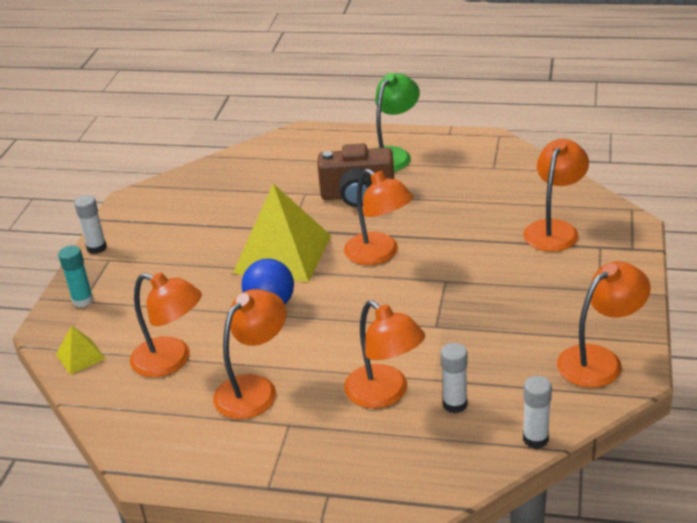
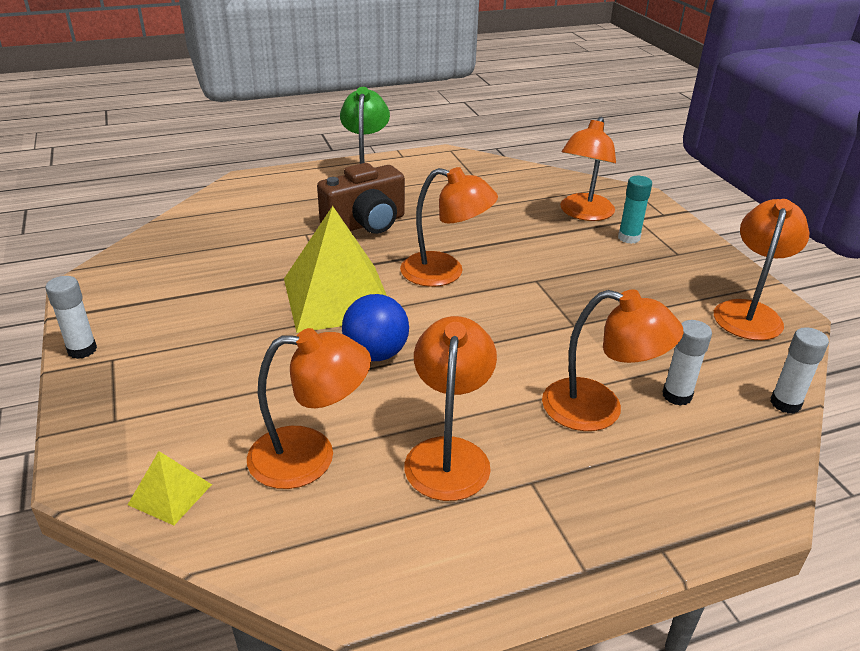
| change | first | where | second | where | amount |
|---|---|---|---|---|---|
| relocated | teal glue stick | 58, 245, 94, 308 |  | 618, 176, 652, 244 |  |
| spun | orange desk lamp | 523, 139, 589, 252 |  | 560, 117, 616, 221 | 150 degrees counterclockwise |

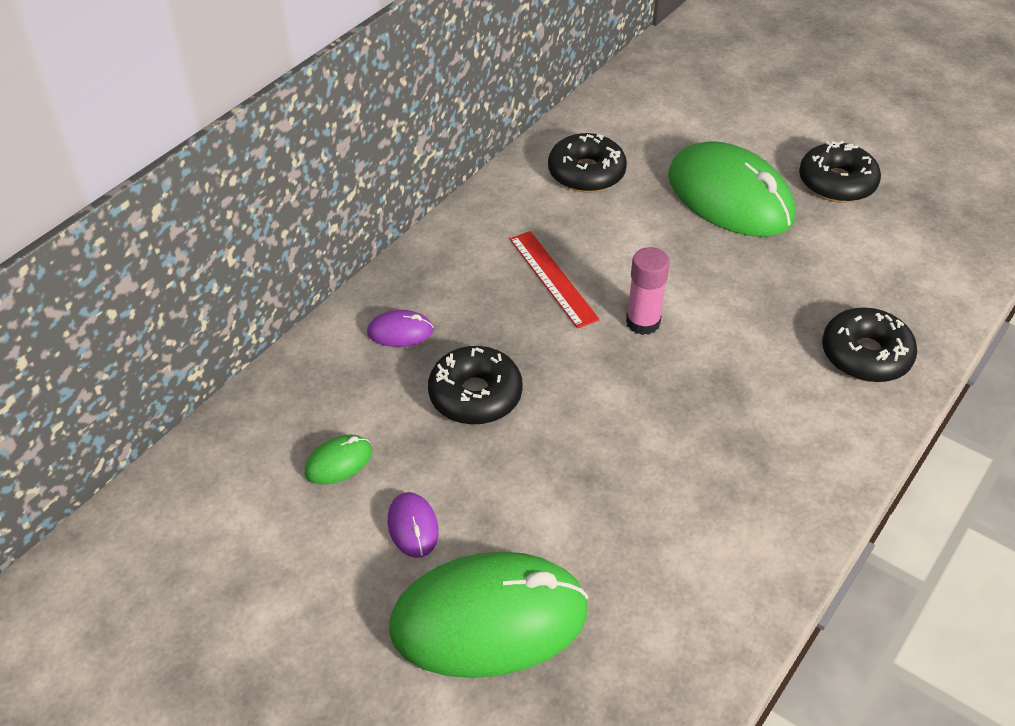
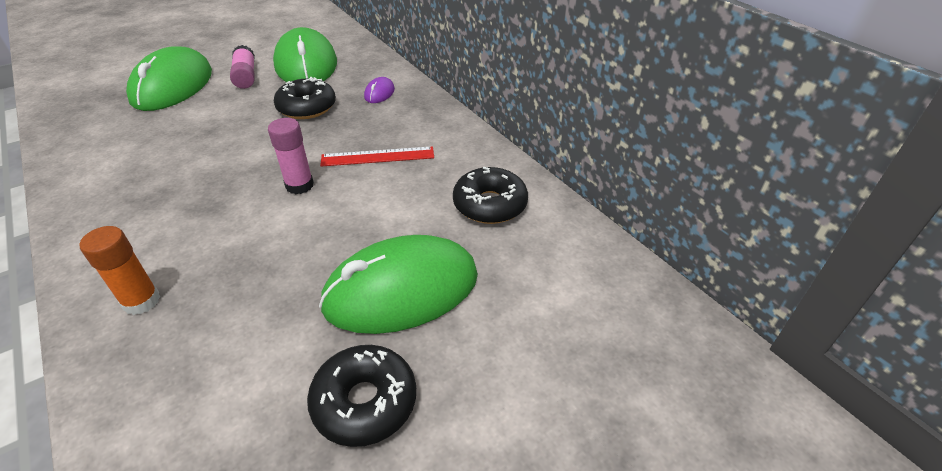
| change | first | where | second | where | amount |
|---|---|---|---|---|---|
| exchanged | violet PC mouse | 388, 492, 439, 558 | rosy glue stick | 230, 45, 255, 89 |  |
| exchanged | black glazed donut | 822, 308, 917, 383 | orange glue stick | 80, 226, 160, 315 |  |
| size | emerald PC mouse | 304, 435, 372, 485 |  | 273, 27, 337, 82 | x2.44 |

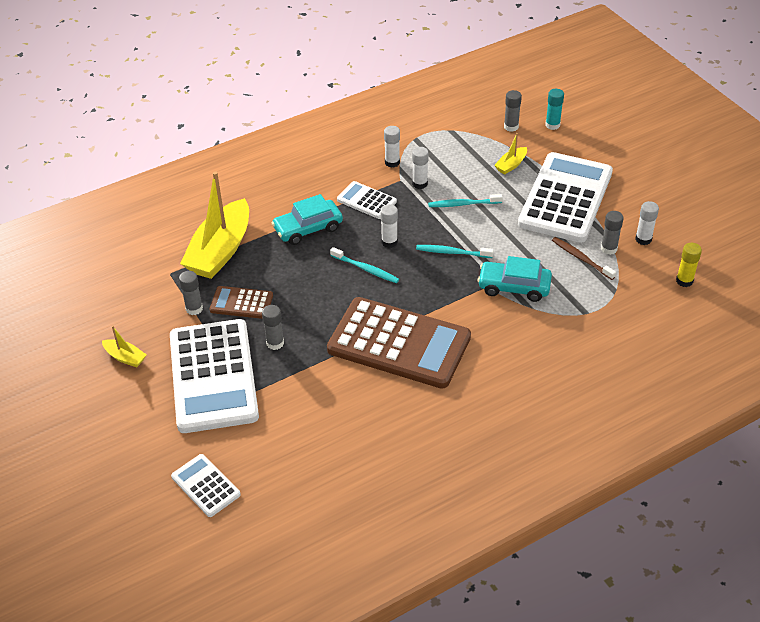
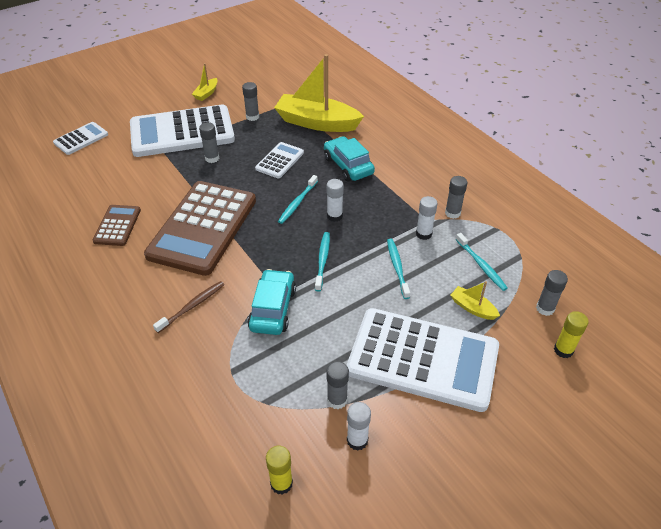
| change | first | where | second | where | amount |
|---|---|---|---|---|---|
| appeared |  |  | teal dental brush | 456, 233, 508, 291 |  |
| relocated | dark brown pocket calculator | 210, 286, 273, 319 |  | 93, 205, 141, 246 |  |
| relocated | white pocket calculator | 337, 181, 397, 219 |  | 255, 142, 304, 179 |  |
| relocated | dark brown dental brush | 552, 237, 616, 280 |  | 153, 281, 224, 333 |  |
| colour | white glue stick | 384, 126, 400, 168 | gray glue stick | 445, 176, 467, 219 |  |
| colour | teal glue stick | 545, 89, 564, 130 | golden glue stick | 554, 311, 589, 358 |  |

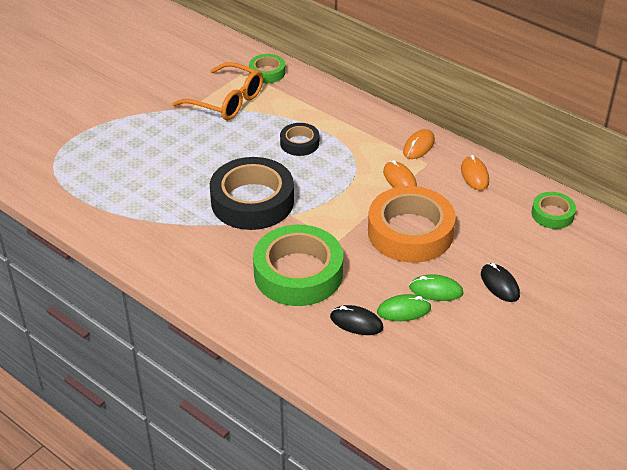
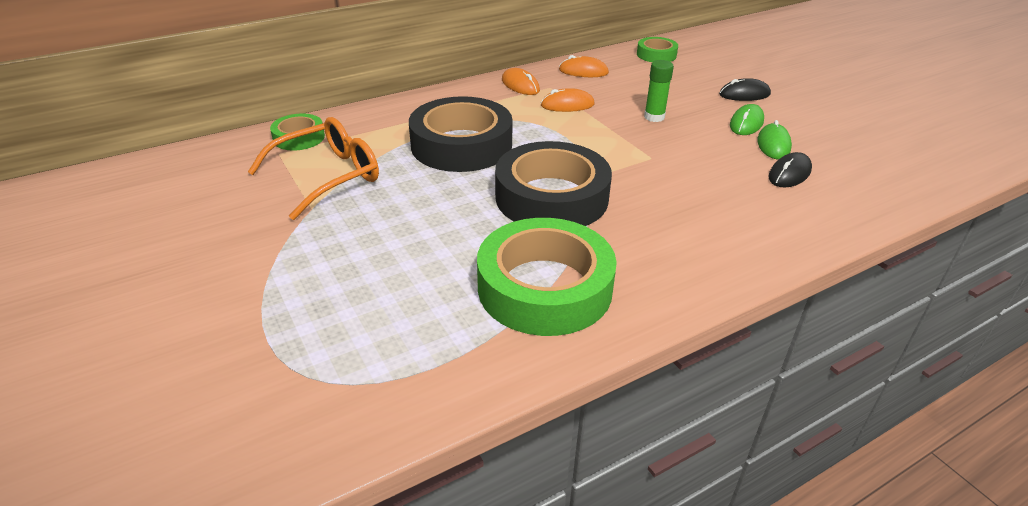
| change | first | where | second | where | amount |
|---|---|---|---|---|---|
| relocated | emerald roll of tape | 253, 225, 343, 306 |  | 477, 218, 617, 336 |  |
| exchanged | orange roll of tape | 368, 186, 456, 263 | emerald glue stick | 644, 60, 674, 122 |  |
| size | black roll of tape | 280, 123, 319, 156 |  | 409, 96, 513, 172 | x2.00 |

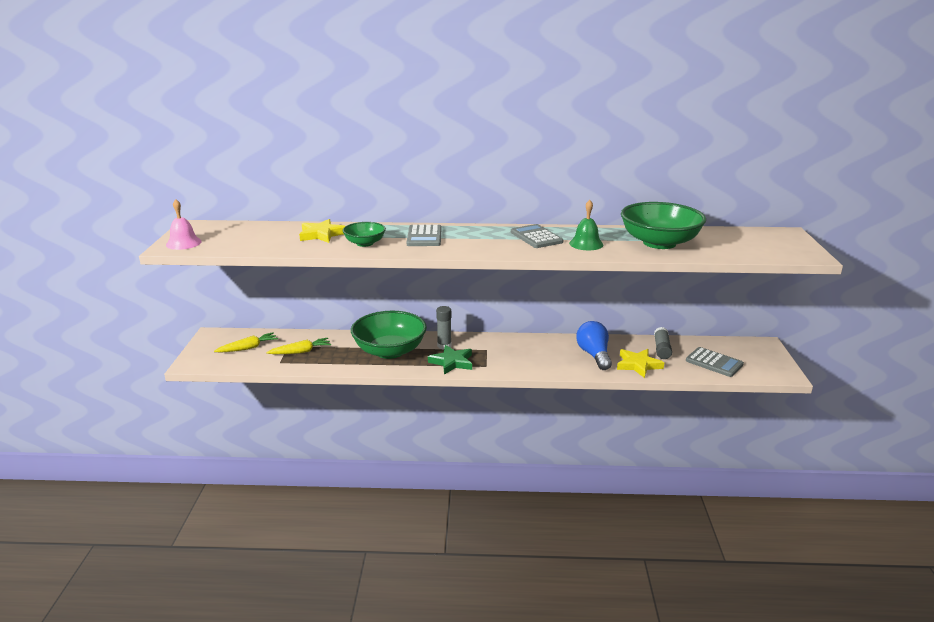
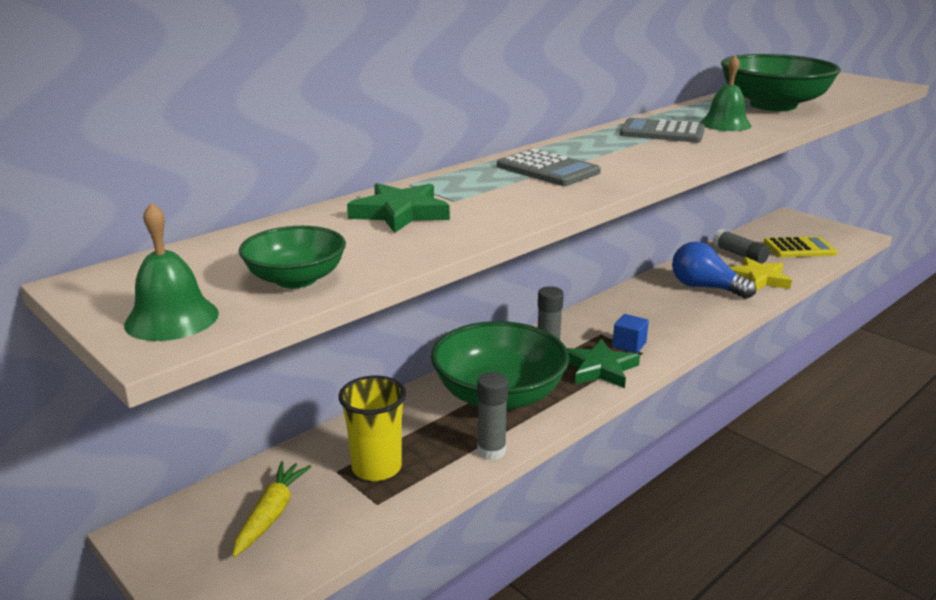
| change | first | where | second | where | amount |
|---|---|---|---|---|---|
| appeared |  |  | gray glue stick | 477, 372, 508, 460 |  |
| appeared |  |  | blue cube | 612, 314, 649, 353 |  |
| relocated | emerald serving bowl | 343, 222, 386, 247 |  | 239, 226, 346, 288 |  |
| exchanged | golden root vegetable | 266, 338, 331, 354 | golden cup | 338, 375, 406, 481 |  |
| colour | rosy bell | 166, 199, 202, 250 | emerald bell | 124, 202, 219, 341 |  |
| colour | golden star shape | 299, 219, 345, 243 | emerald star shape | 347, 183, 450, 233 |  |
| colour | gray pocket calculator | 686, 347, 744, 377 | golden pocket calculator | 764, 236, 838, 257 |  |

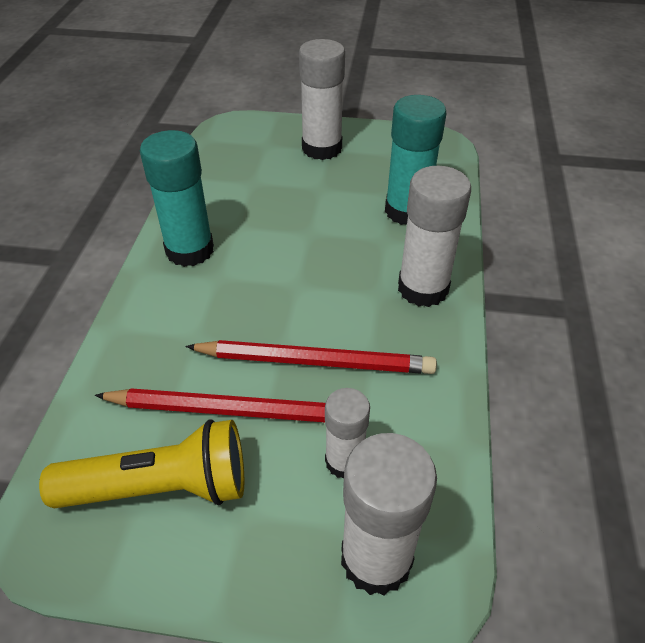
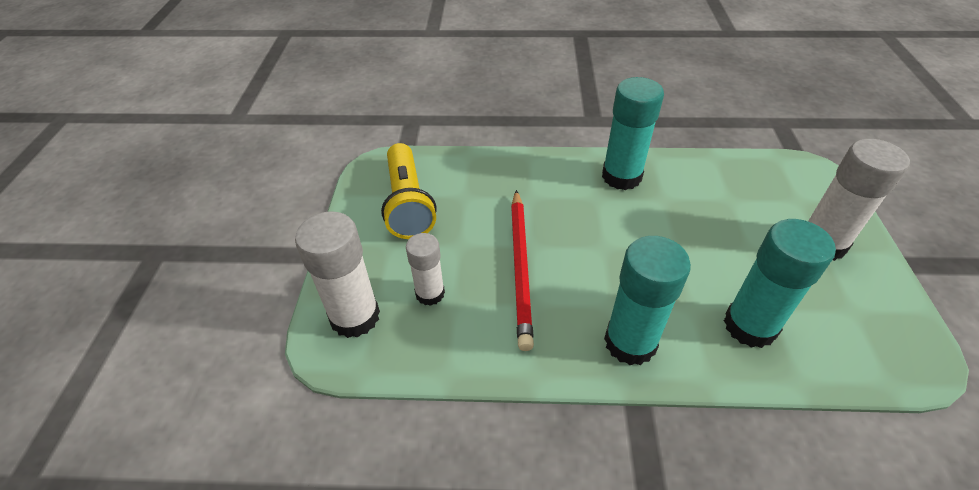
| change | first | where | second | where | amount |
|---|---|---|---|---|---|
| missing | scarlet lead pencil | 94, 388, 325, 422 |  |  |  |
| colour | white glue stick | 398, 166, 471, 307 | teal glue stick | 604, 236, 691, 365 |  |

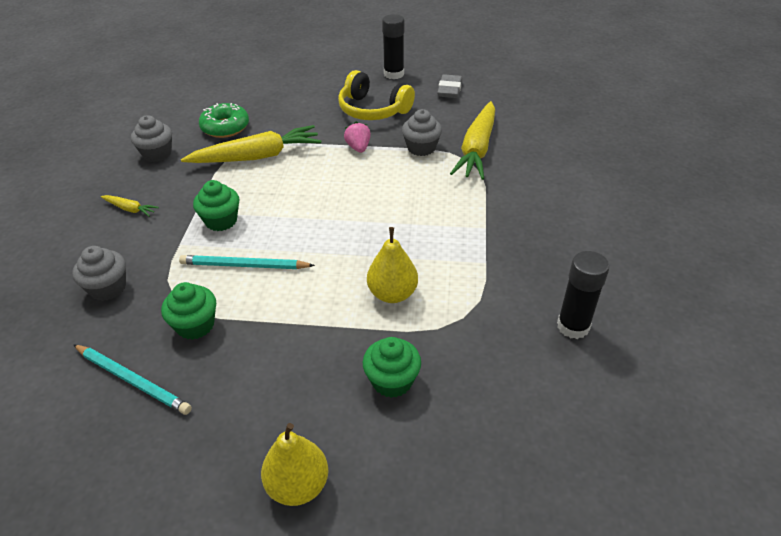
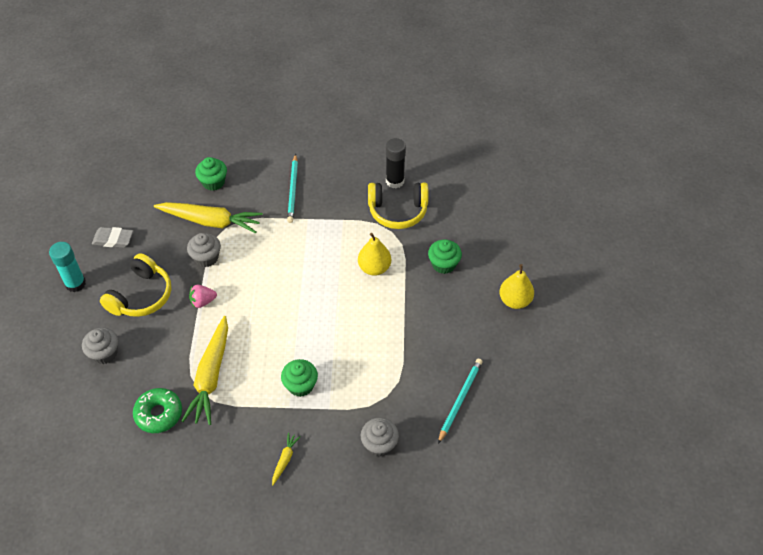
| change | first | where | second | where | amount |
|---|---|---|---|---|---|
| appeared |  |  | golden headset | 368, 183, 429, 229 |  |
| relocated | gray muffin | 131, 115, 172, 162 |  | 82, 328, 118, 364 |  |
| relocated | emerald muffin | 161, 282, 216, 340 |  | 195, 157, 227, 191 |  |
| relocated | teal lead pencil | 179, 255, 315, 269 |  | 287, 154, 298, 223 |  |
| colour | black glue stick | 382, 14, 404, 79 | teal glue stick | 49, 242, 86, 292 |  |
| spun | golden root vegetable | 181, 125, 321, 163 |  | 182, 316, 228, 425 | 150 degrees counterclockwise |

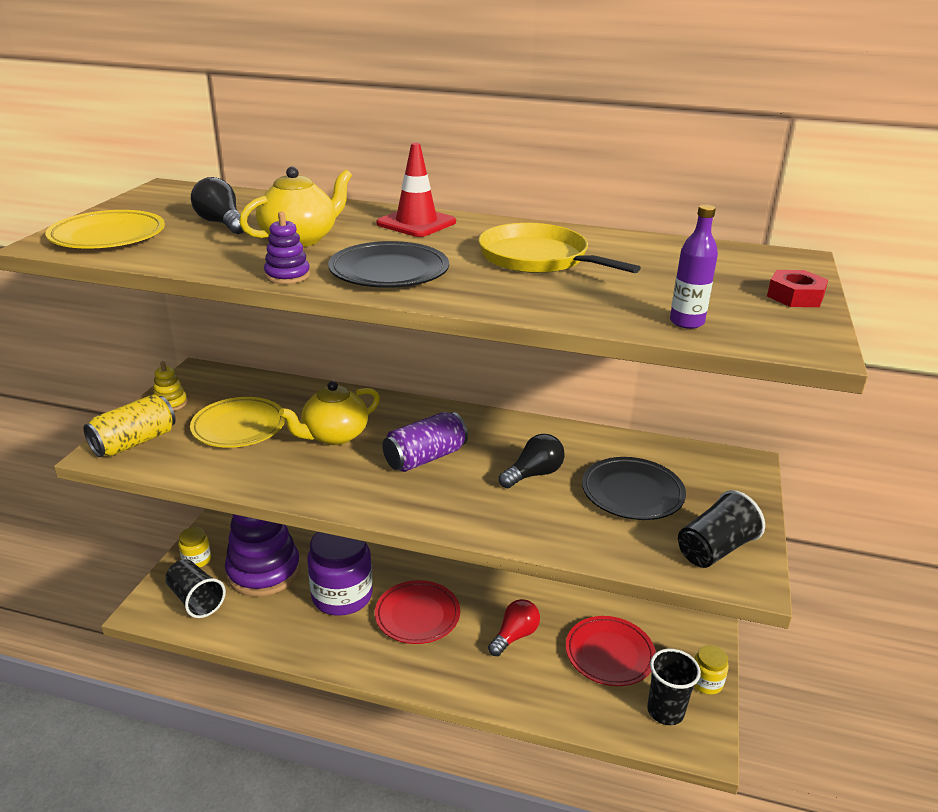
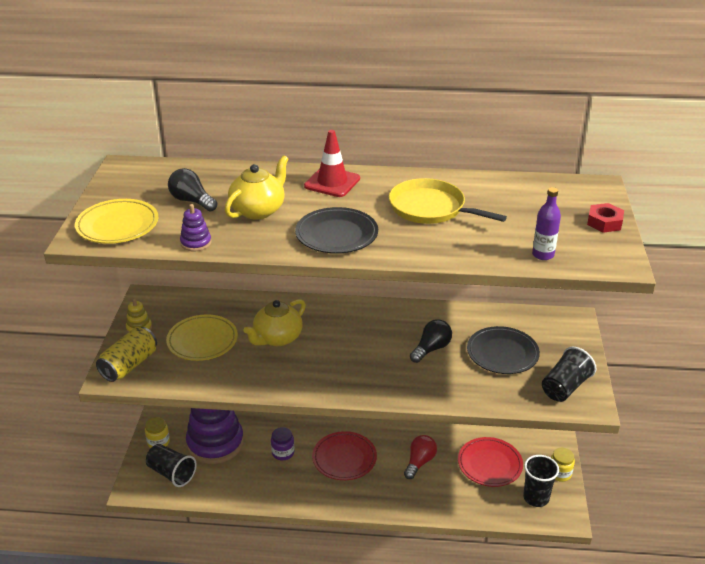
| change | first | where | second | where | amount |
|---|---|---|---|---|---|
| missing | violet soda can | 382, 412, 468, 472 |  |  |  |
| relocated | violet stacking rings | 264, 212, 310, 284 |  | 180, 204, 212, 251 |  |
| size | violet jar | 307, 532, 373, 616 |  | 271, 427, 294, 460 | x0.49 |

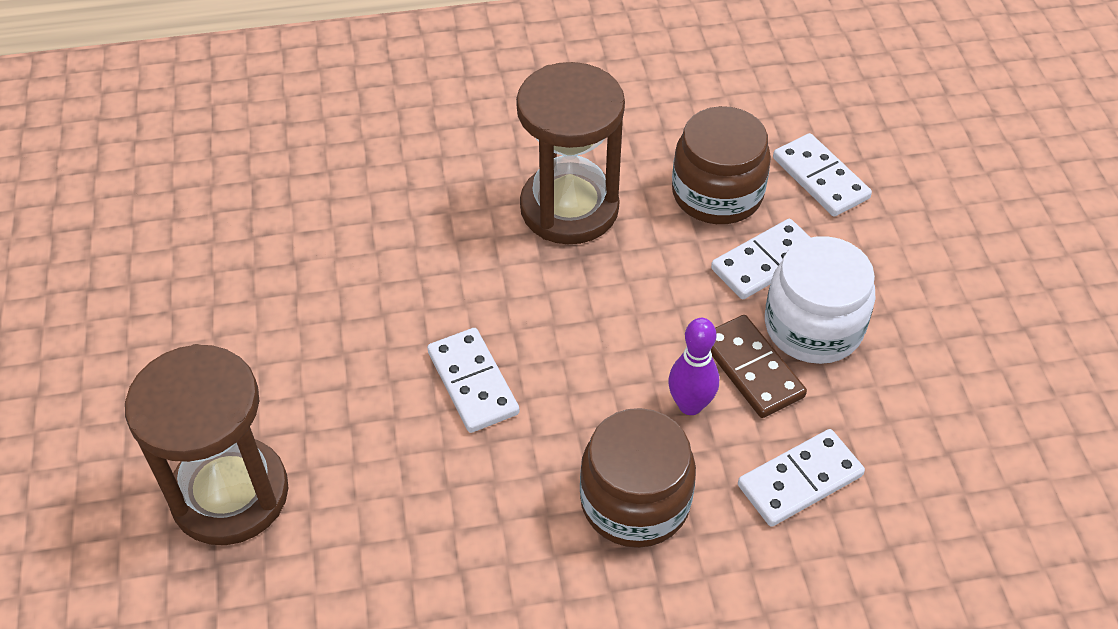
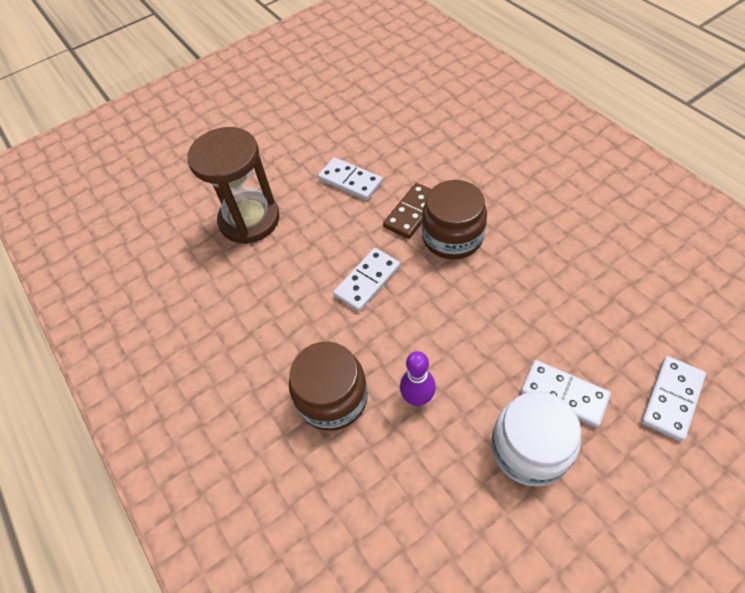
| change | first | where | second | where | amount |
|---|---|---|---|---|---|
| missing | dark brown sand timer | 516, 62, 625, 244 |  |  |  |
| relocated | dark brown jar | 672, 106, 771, 224 |  | 422, 180, 487, 259 |  |
| relocated | dark brown domino piece | 711, 315, 807, 418 |  | 383, 183, 432, 239 |  |
| relocated | white domino piece | 738, 429, 865, 527 |  | 318, 157, 383, 200 |  |

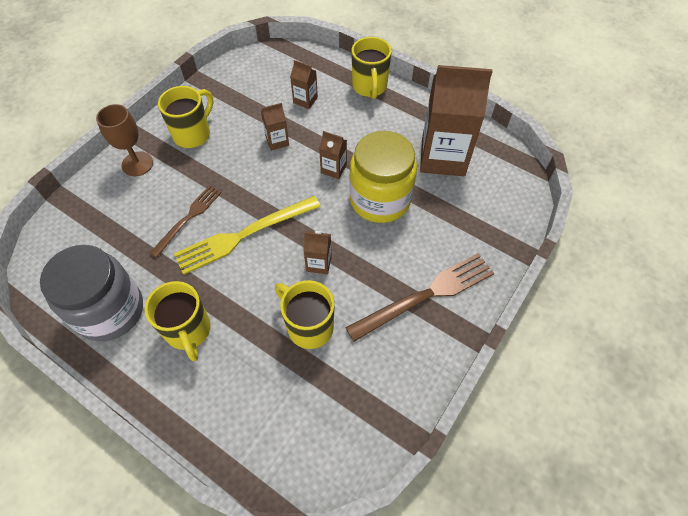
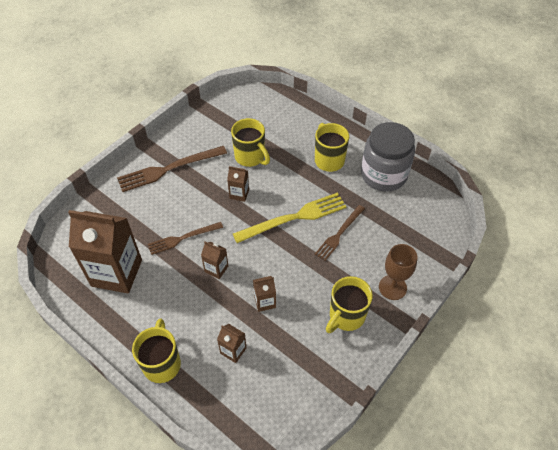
| change | first | where | second | where | amount |
|---|---|---|---|---|---|
| exchanged | golden jar | 349, 131, 417, 223 | dark brown table fork | 148, 222, 223, 255 |  |

